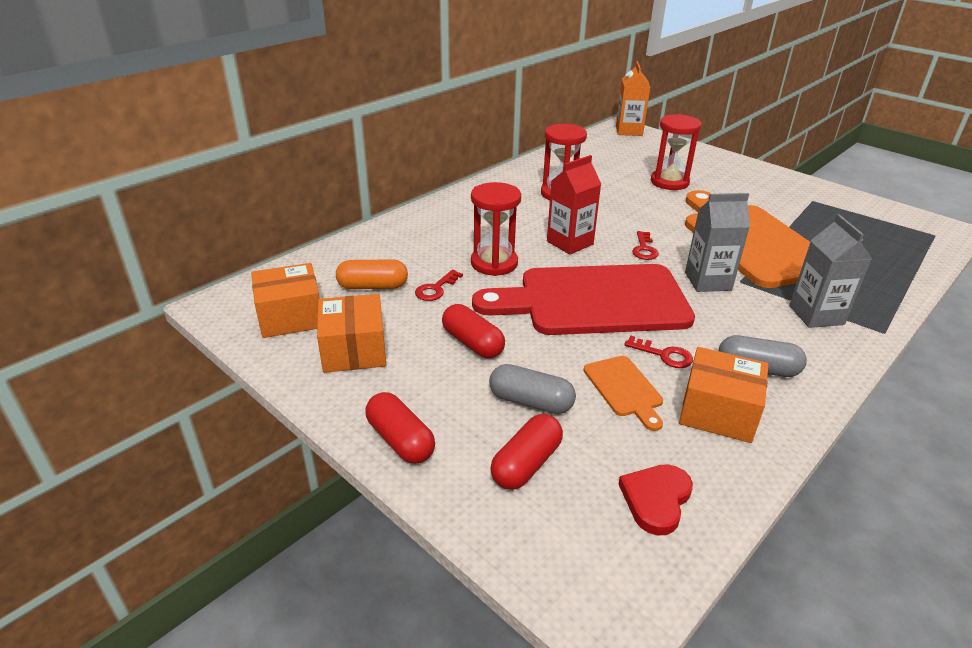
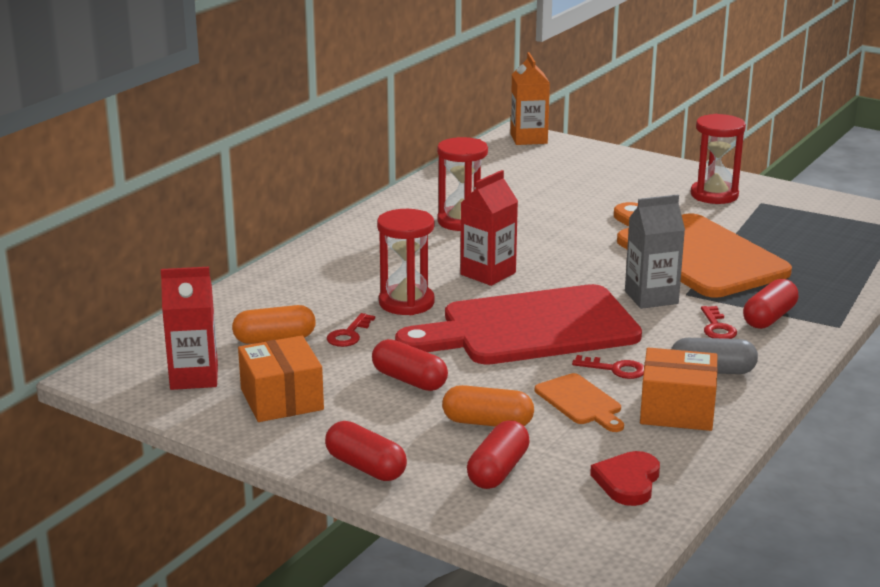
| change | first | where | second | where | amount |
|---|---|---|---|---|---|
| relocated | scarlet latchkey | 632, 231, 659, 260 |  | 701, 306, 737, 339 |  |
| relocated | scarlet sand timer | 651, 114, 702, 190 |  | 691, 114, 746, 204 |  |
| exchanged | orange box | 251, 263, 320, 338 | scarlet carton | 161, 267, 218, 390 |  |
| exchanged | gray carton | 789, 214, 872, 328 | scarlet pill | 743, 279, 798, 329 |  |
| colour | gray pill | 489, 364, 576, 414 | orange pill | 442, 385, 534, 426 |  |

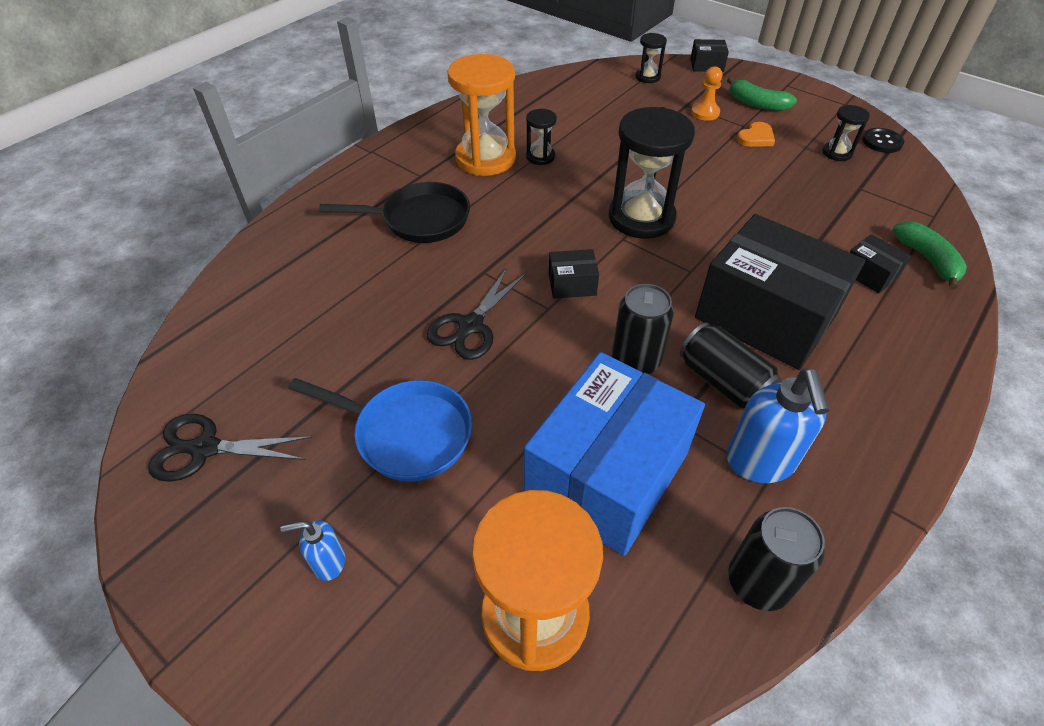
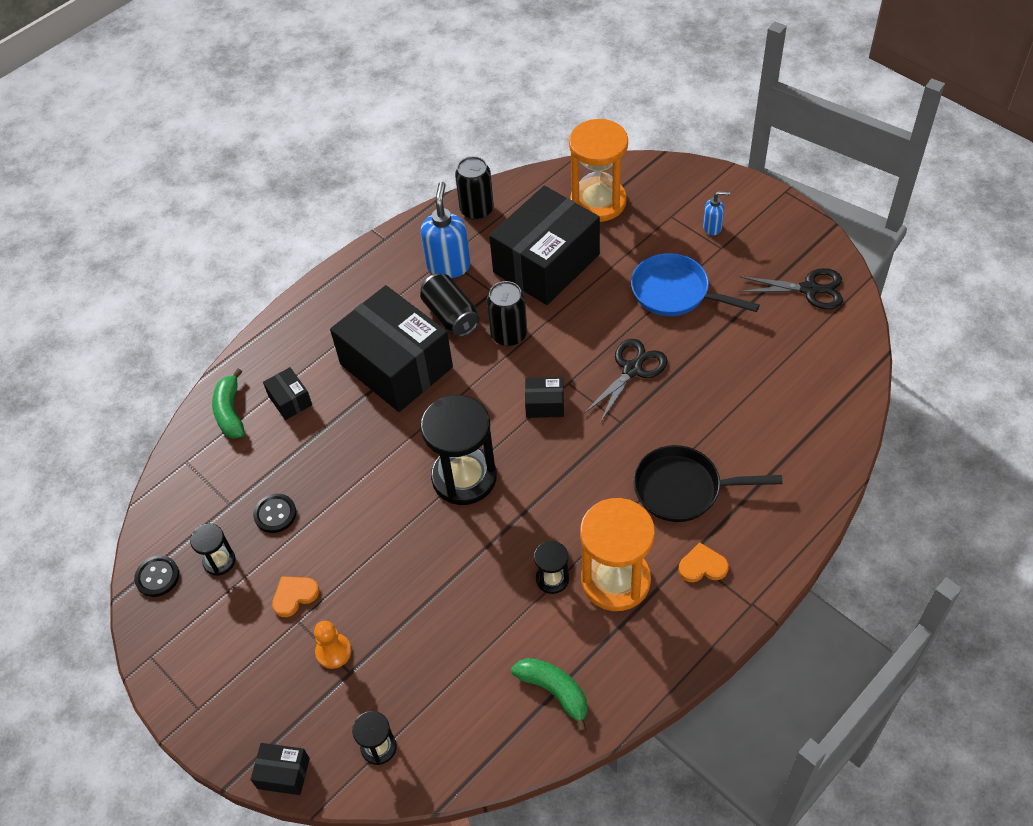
| change | first | where | second | where | amount |
|---|---|---|---|---|---|
| appeared |  |  | black sewing button | 253, 494, 296, 533 |  |
| appeared |  |  | orange heart shape | 678, 542, 729, 582 |  |
| relocated | emerald toy banana | 727, 77, 797, 111 |  | 511, 658, 587, 733 |  |
| colour | blue box | 524, 352, 705, 556 | black box | 489, 186, 600, 305 |  |

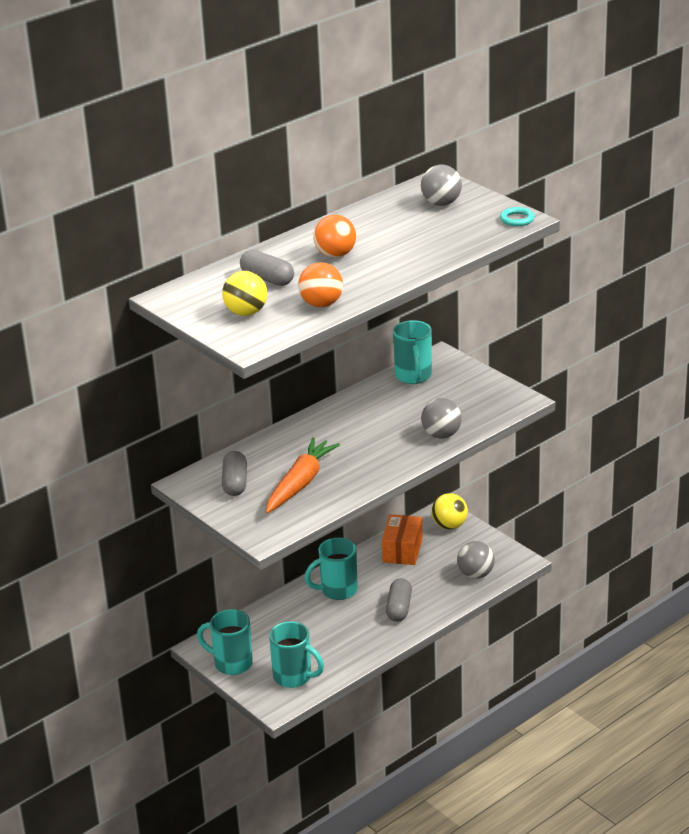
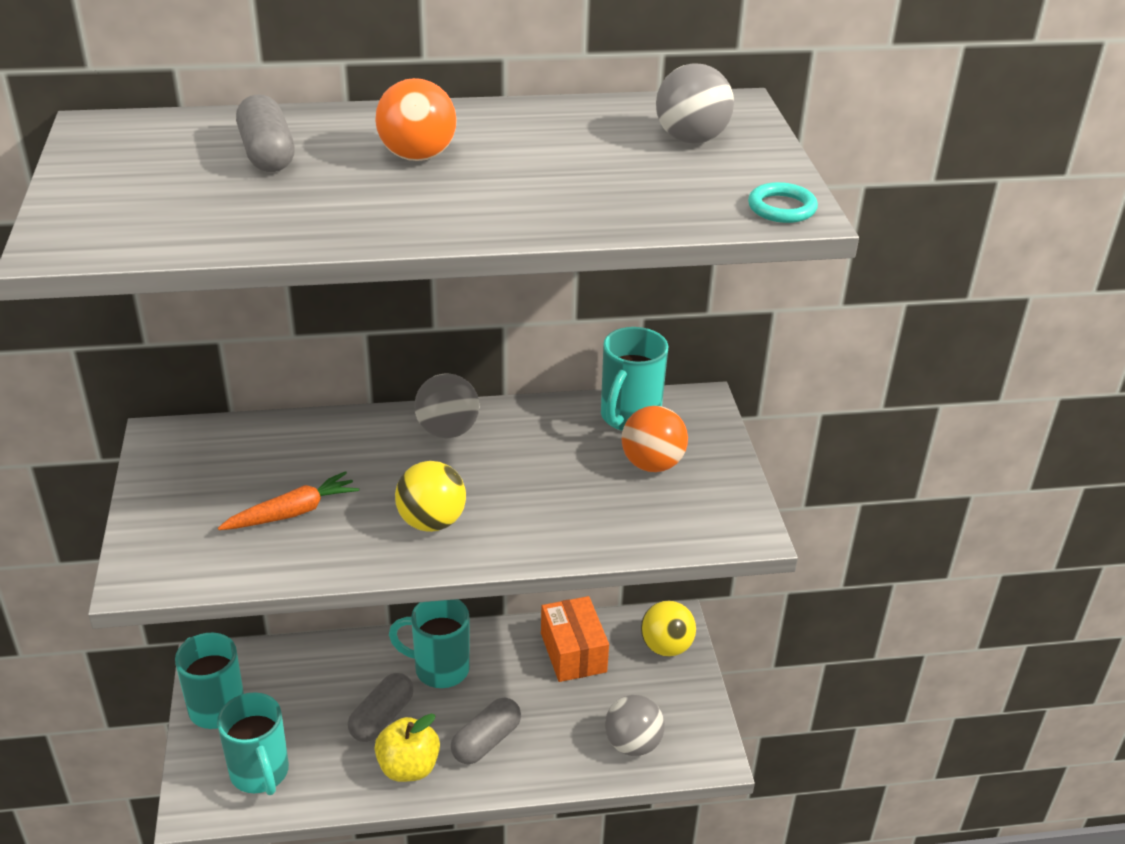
| change | first | where | second | where | amount |
|---|---|---|---|---|---|
| appeared |  |  | golden toy apple | 374, 713, 440, 782 |  |
| relocated | golden play ball | 222, 271, 267, 316 |  | 395, 461, 466, 532 |  |
| relocated | gray pill | 222, 451, 247, 496 |  | 348, 673, 414, 742 |  |
| relocated | orange play ball | 298, 262, 343, 307 |  | 622, 406, 688, 472 |  |
| relocated | gray play ball | 421, 398, 462, 439 |  | 414, 373, 479, 438 |  |
| spun | orange box | 382, 514, 423, 565 |  | 541, 596, 609, 682 | 60 degrees counterclockwise |
| size | orange root vegetable | 266, 438, 340, 513 |  | 218, 471, 359, 530 | x0.64 |

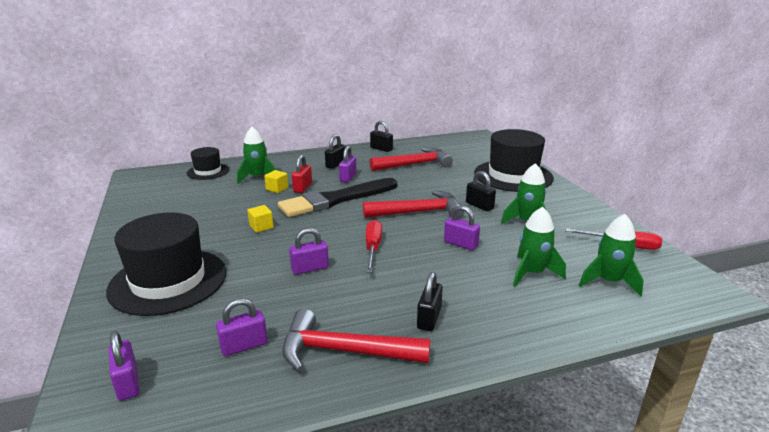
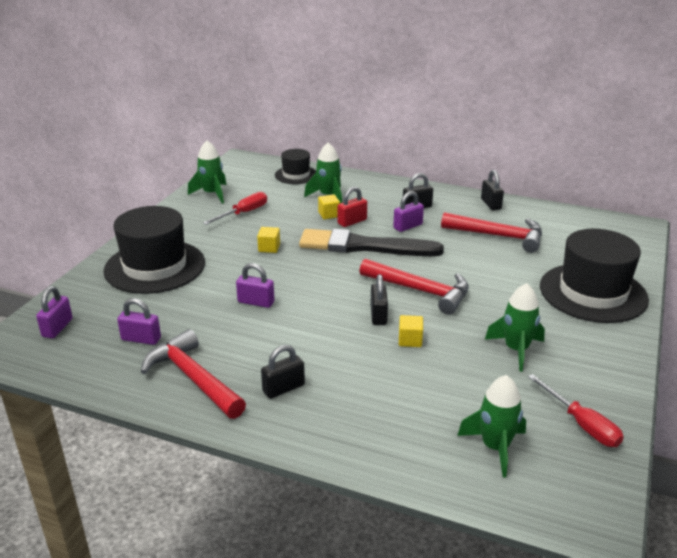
| change | first | where | second | where | amount |
|---|---|---|---|---|---|
| relocated | scarlet flat screwdriver | 366, 220, 382, 273 |  | 203, 192, 267, 225 |  |
| relocated | black padlock | 466, 171, 496, 211 |  | 370, 274, 388, 325 |  |
| relocated | emerald rocket | 513, 207, 566, 287 |  | 188, 141, 227, 204 |  |
| exchanged | violet padlock | 444, 205, 480, 250 | golden cube | 399, 315, 423, 347 |  |

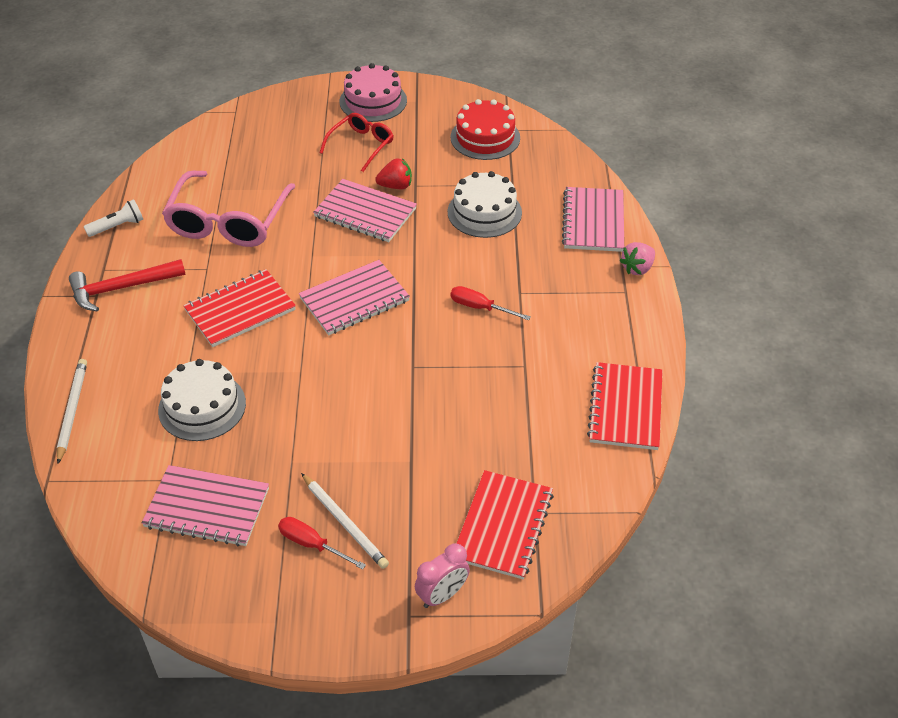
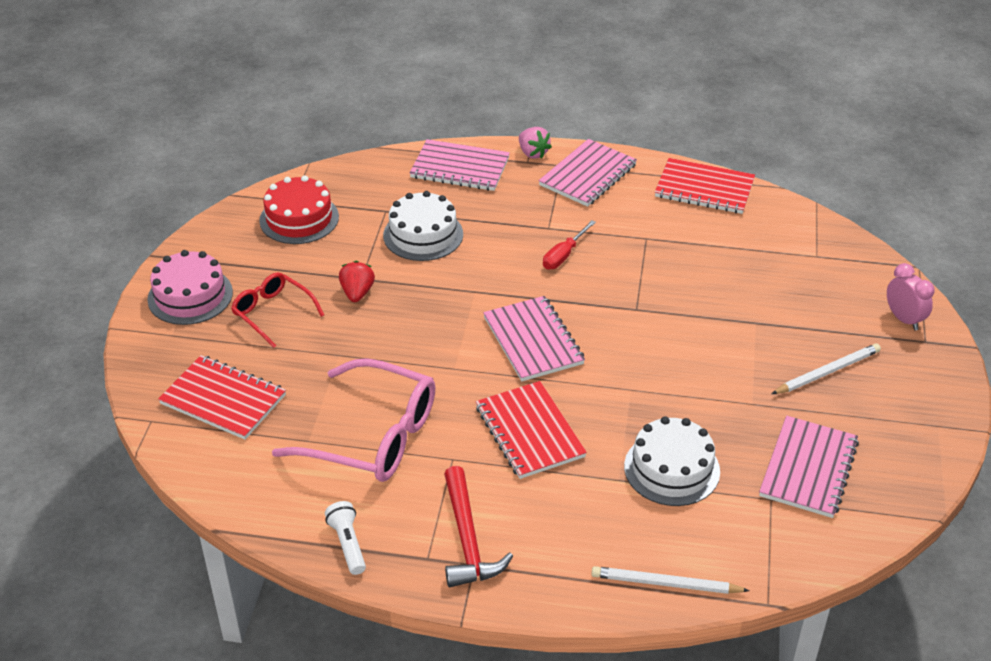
| change | first | where | second | where | amount |
|---|---|---|---|---|---|
| missing | scarlet flat screwdriver | 278, 517, 366, 570 |  |  |  |
| relocated | rosy notebook | 313, 179, 417, 242 |  | 539, 139, 637, 207 |  |
| relocated | scarlet notebook | 457, 470, 554, 579 |  | 158, 355, 286, 440 |  |

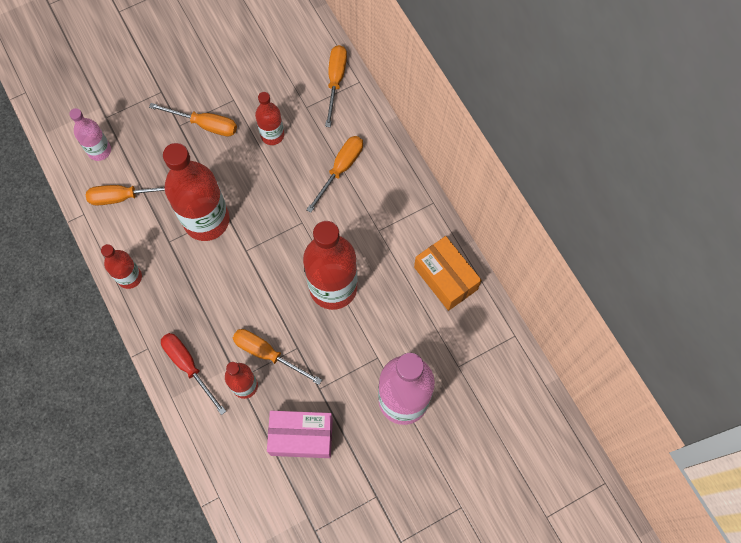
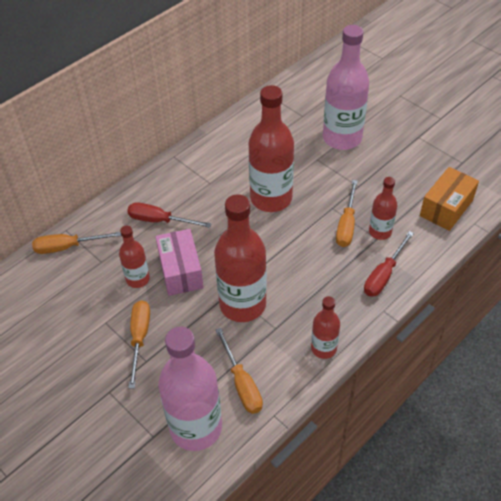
| change | first | where | second | where | amount |
|---|---|---|---|---|---|
| relocated | rosy box | 267, 411, 333, 458 |  | 156, 229, 204, 296 |  |
| relocated | orange box | 414, 236, 481, 311 |  | 420, 167, 479, 231 |  |
| colour | orange flat screwdriver | 306, 136, 363, 213 | scarlet flat screwdriver | 127, 202, 211, 228 |  |
| size | rosy bottle | 69, 108, 111, 161 |  | 158, 327, 222, 451 | x1.90 |

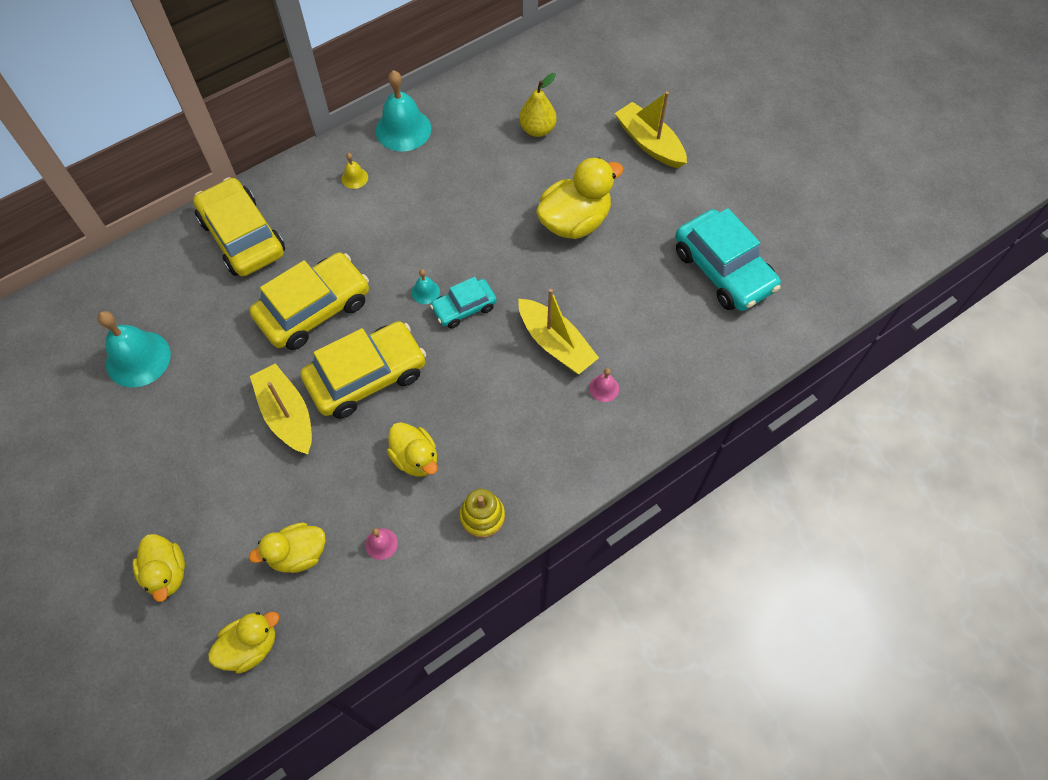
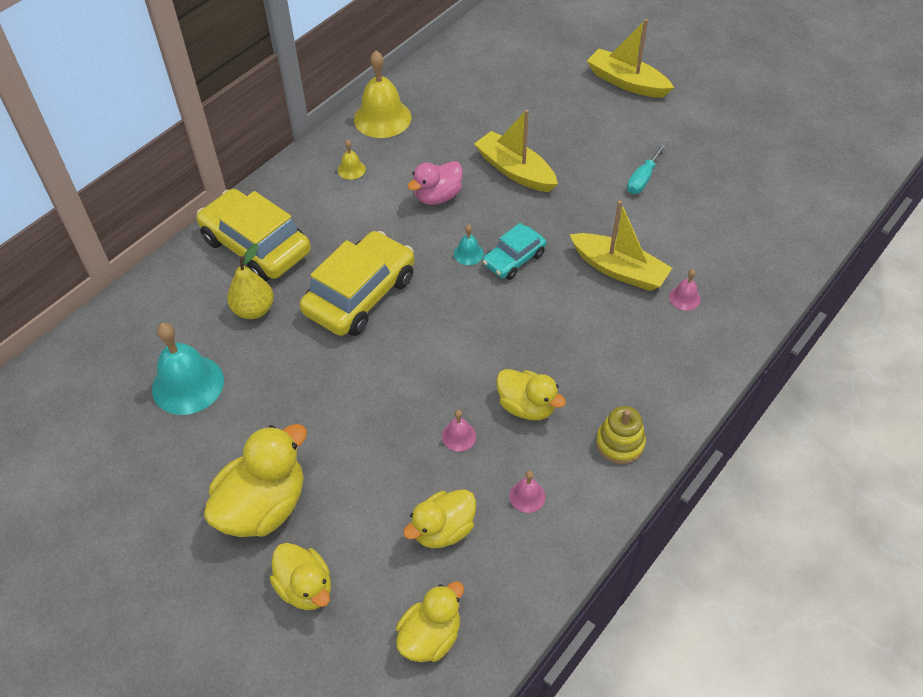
| change | first | where | second | where | amount |
|---|---|---|---|---|---|
| missing | golden toy car | 300, 321, 426, 419 |  |  |  |
| missing | teal toy car | 675, 208, 781, 311 |  |  |  |
| appeared |  |  | rosy duck | 407, 161, 463, 205 |  |
| appeared |  |  | rosy bell | 442, 410, 476, 452 |  |
| appeared |  |  | teal flat screwdriver | 627, 144, 666, 194 |  |
| relocated | golden toy boat | 250, 363, 312, 454 |  | 474, 109, 558, 192 |  |
| relocated | golden pear | 519, 73, 557, 137 |  | 227, 244, 274, 319 |  |
| relocated | golden duck | 536, 157, 623, 239 |  | 204, 424, 307, 537 |  |
| colour | teal bell | 376, 70, 431, 151 | golden bell | 354, 51, 411, 138 |  |

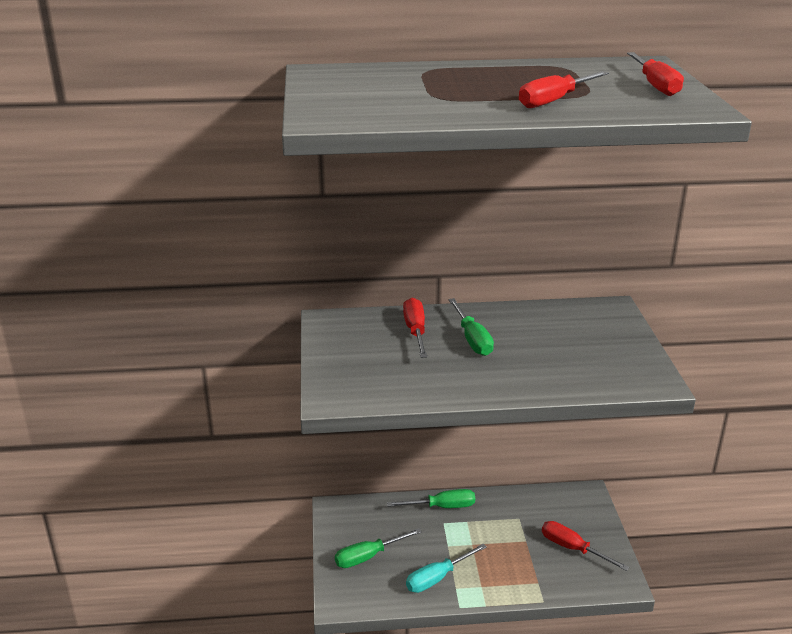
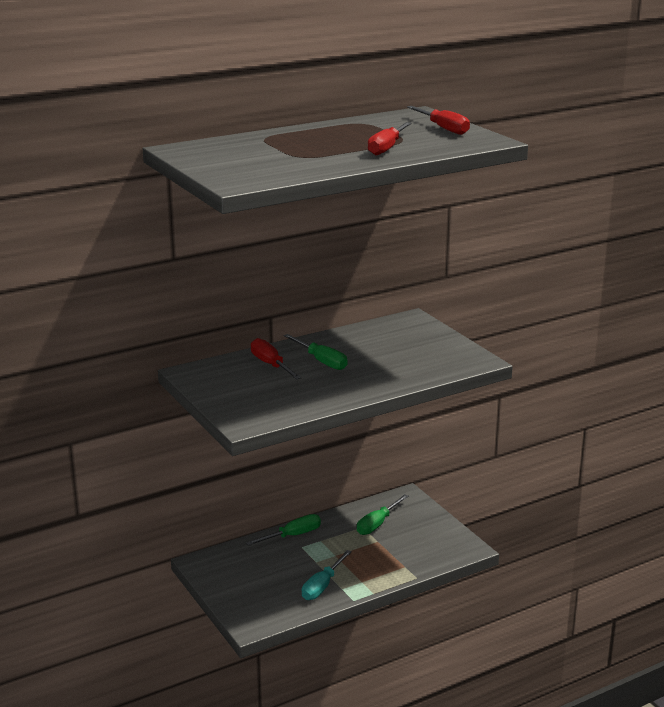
| change | first | where | second | where | amount |
|---|---|---|---|---|---|
| missing | scarlet flat screwdriver | 542, 521, 629, 571 |  |  |  |
| relocated | emerald flat screwdriver | 335, 528, 422, 568 |  | 357, 494, 408, 535 |  |

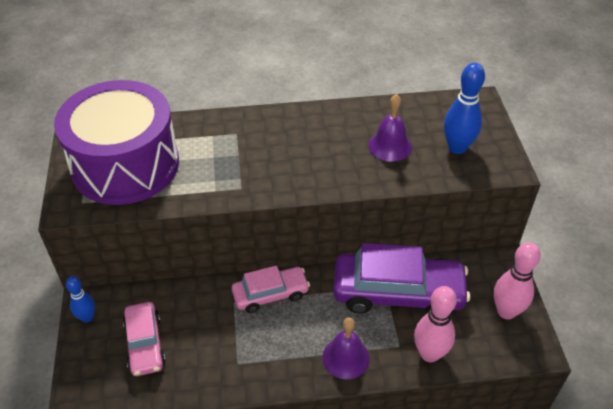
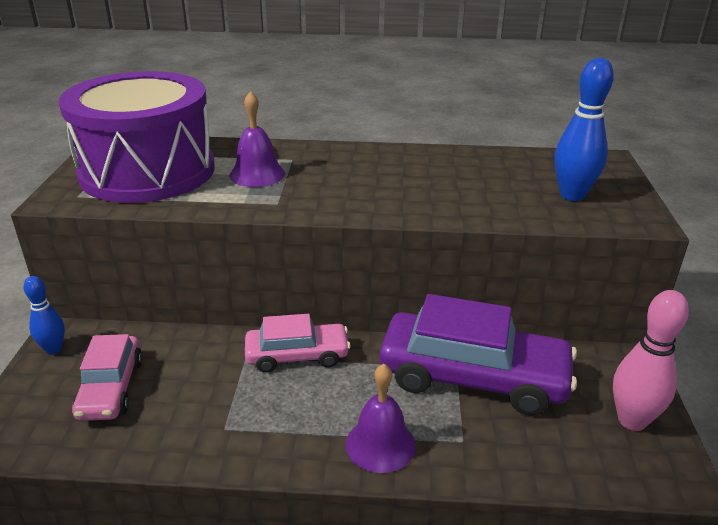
| change | first | where | second | where | amount |
|---|---|---|---|---|---|
| missing | rosy skittle | 414, 286, 457, 362 |  |  |  |
| relocated | violet bell | 368, 94, 412, 162 |  | 229, 91, 285, 187 |  |

